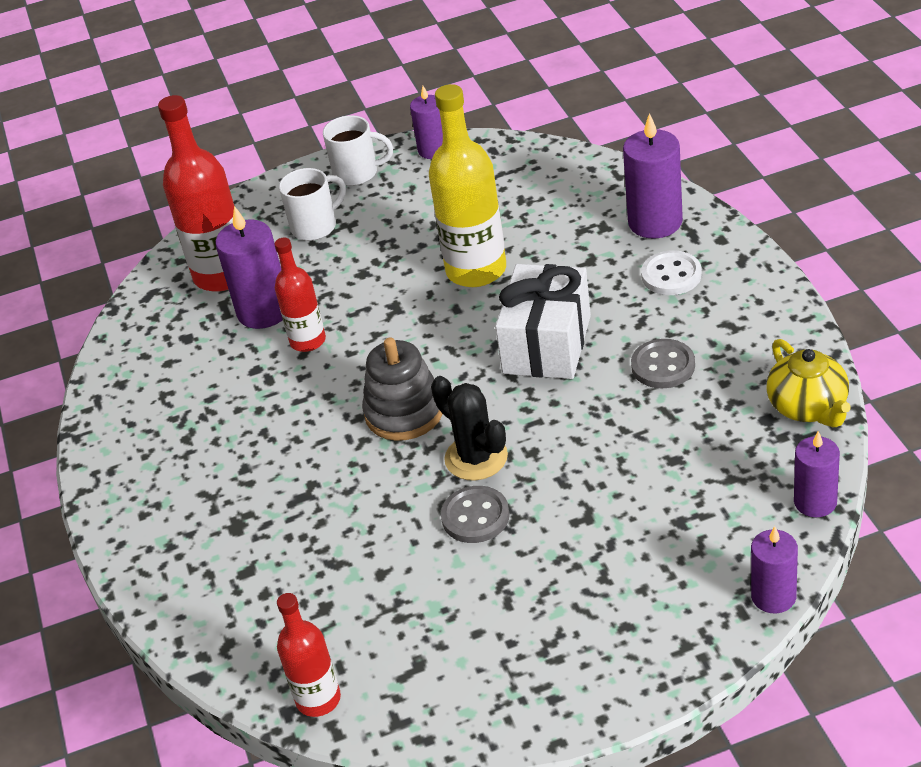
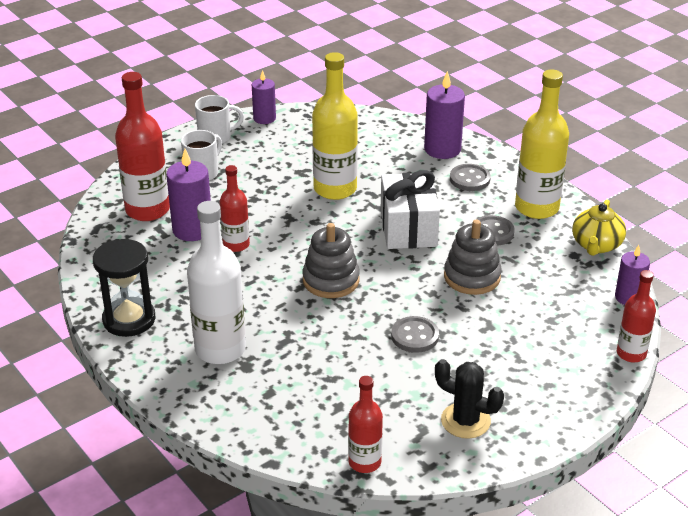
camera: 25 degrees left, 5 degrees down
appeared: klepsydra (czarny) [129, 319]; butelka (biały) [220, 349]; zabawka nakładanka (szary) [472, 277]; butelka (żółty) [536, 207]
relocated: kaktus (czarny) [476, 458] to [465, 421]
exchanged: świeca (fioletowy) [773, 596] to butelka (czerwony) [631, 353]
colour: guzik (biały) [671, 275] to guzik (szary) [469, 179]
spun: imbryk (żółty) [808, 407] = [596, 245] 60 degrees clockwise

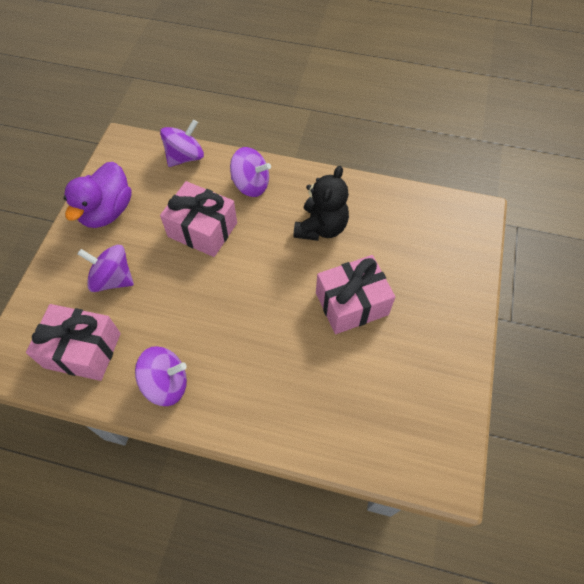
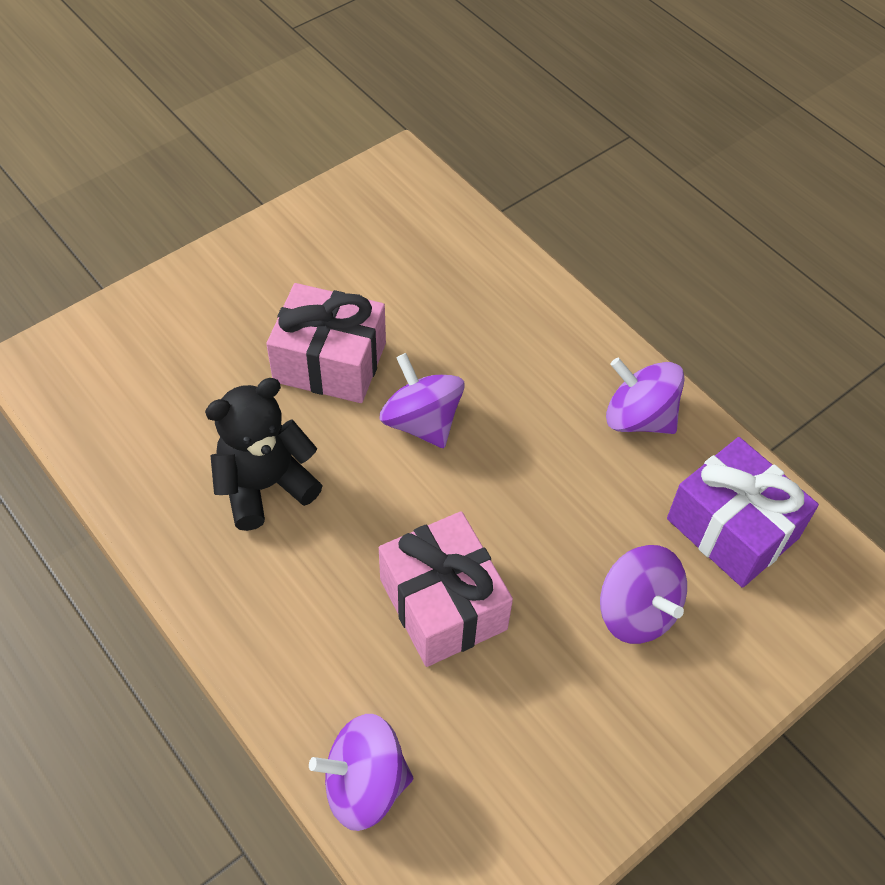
camera: 145 degrees left, 5 degrees down
missing: kaczka (fioletowy) [107, 211]
relocated: bączek (fioletowy) [251, 185] to [422, 422]
colour: prezent (różowy) [83, 350] to prezent (fioletowy) [732, 528]

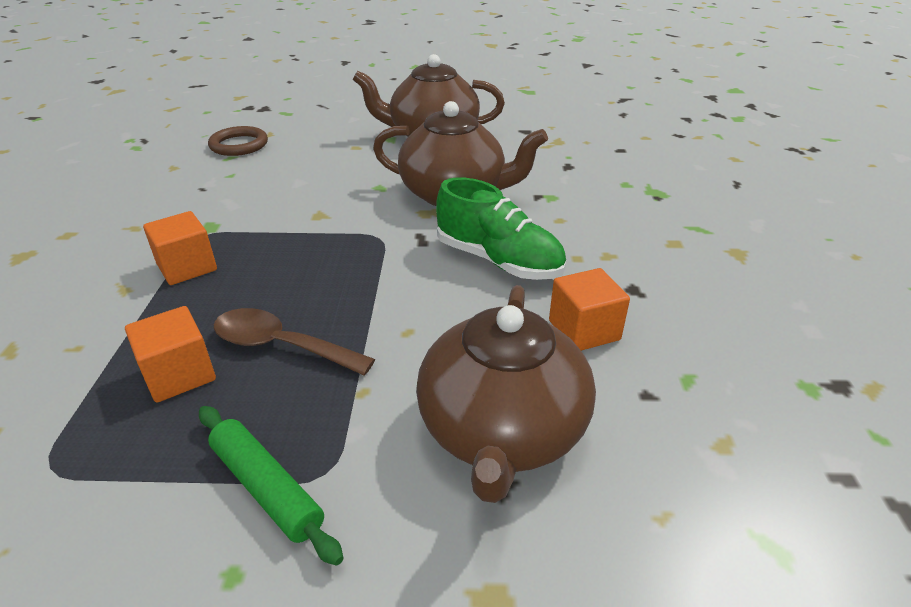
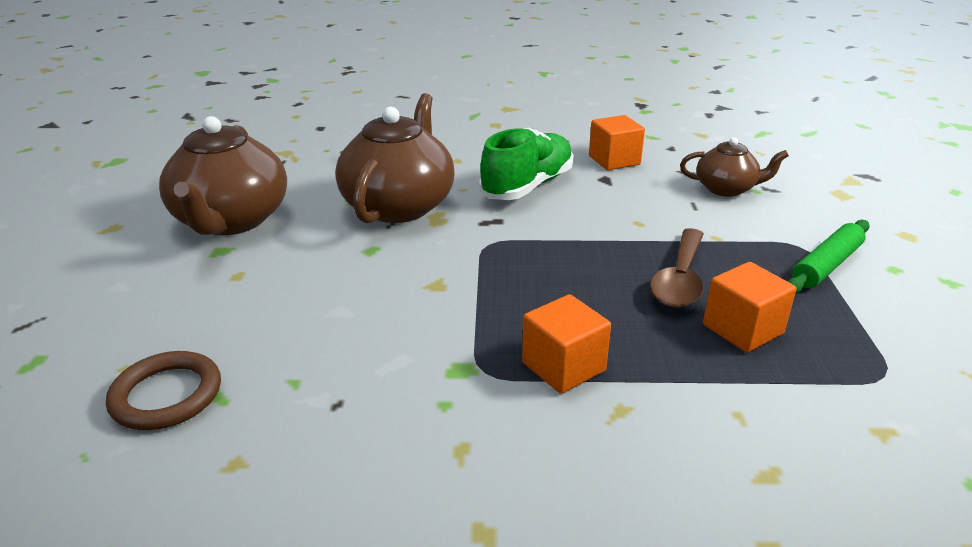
camera: 90 degrees left, 5 degrees down
size: imbryk (brązowy) [502, 431] = [726, 189] x0.55

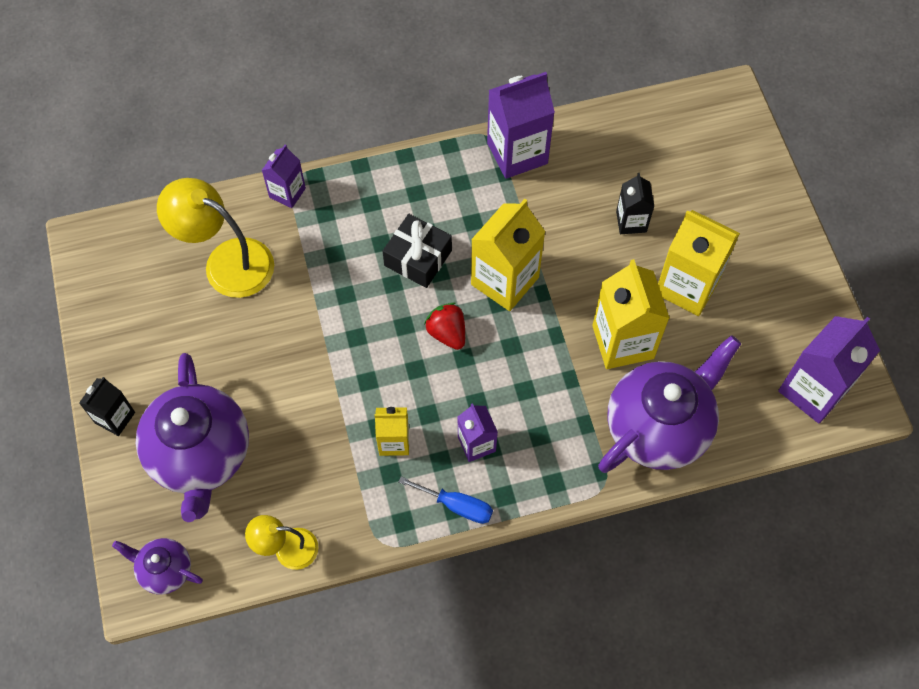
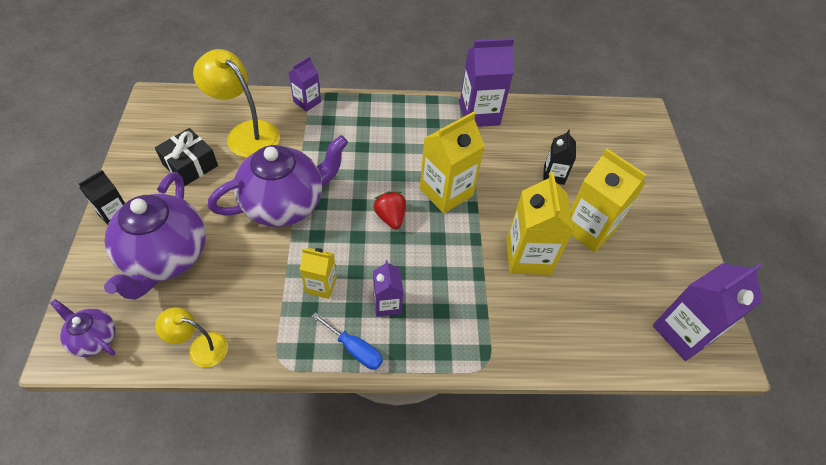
camera: 10 degrees right, 10 degrees down
relocated: prezent (czarny) [418, 258] to [190, 165]; imbryk (fioletowy) [659, 427] to [285, 204]

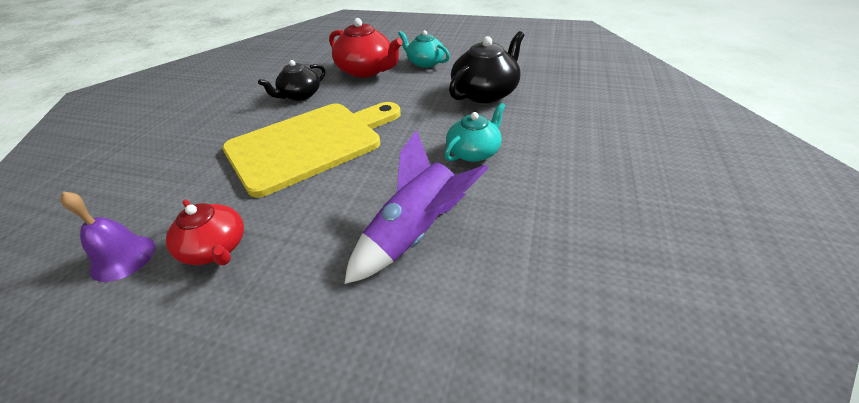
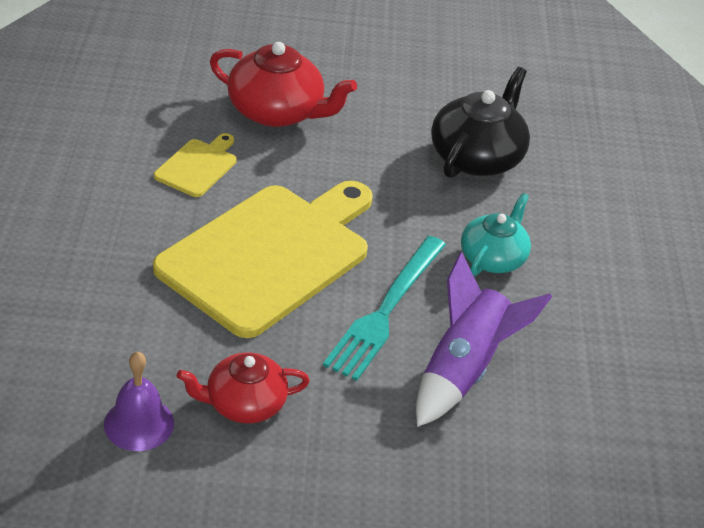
camera: 20 degrees left, 0 degrees up
missing: imbryk (turkusowy) [425, 63]
appeared: widelec (turkusowy) [386, 310]
exchanged: imbryk (czarny) [300, 95] to deska do krojenia (żółty) [198, 166]
spun: imbryk (czerwony) [215, 248] = [244, 404] 135 degrees clockwise

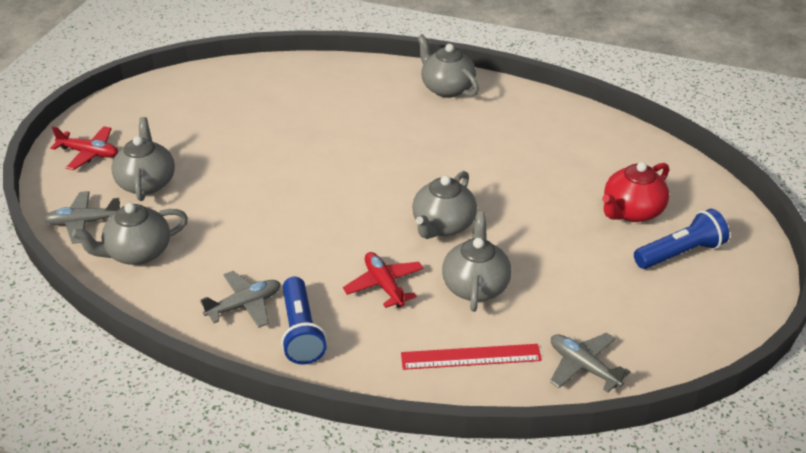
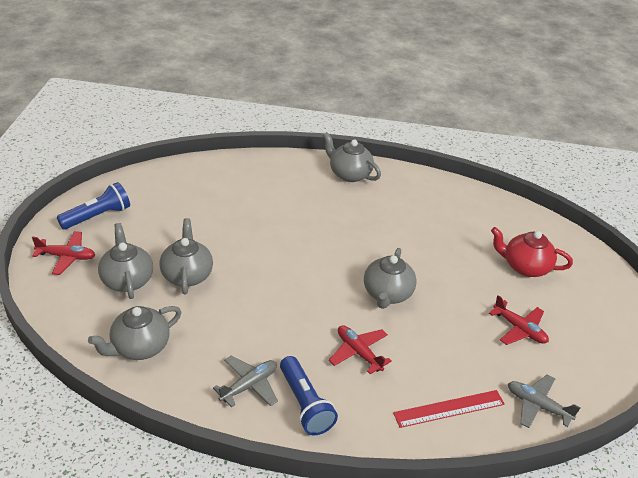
camera: 15 degrees left, 0 degrees up
missing: samolot (szary) [84, 222]
appeared: samolot (czerwony) [519, 329]
relocated: imbryk (szary) [475, 286] to [187, 275]; latarka (niebieski) [680, 253] to [98, 216]
spun: imbryk (czerwony) [632, 211] = [525, 267] 75 degrees clockwise

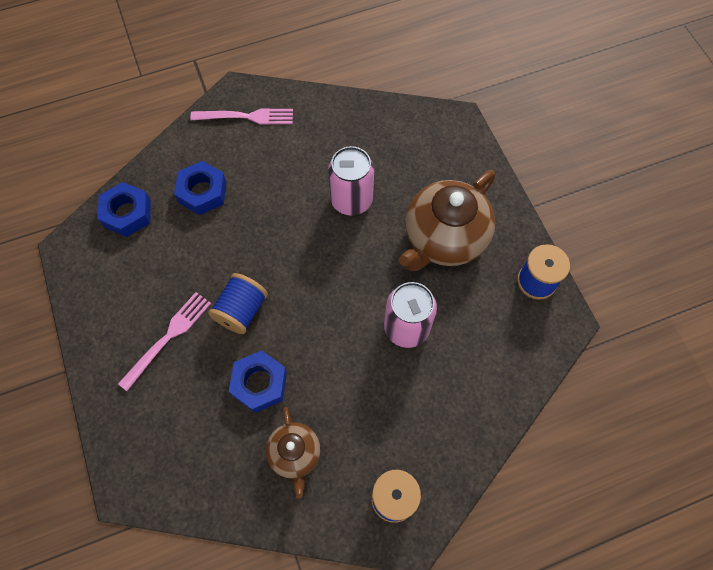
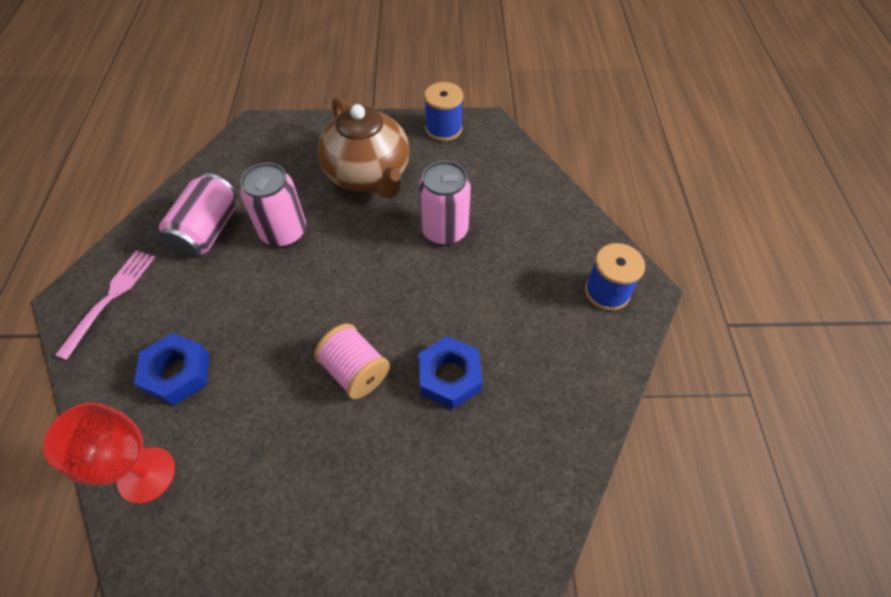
camera: 70 degrees left, 10 degrees down
missing: widelec (różowy) [168, 337]; imbryk (brązowy) [295, 454]
appeared: puszka (różowy) [207, 231]
exchanged: nakrętka (niebieski) [127, 213] to kielich (czerwony) [146, 474]
colour: szpulka (niebieski) [241, 310] to szpulka (różowy) [355, 371]

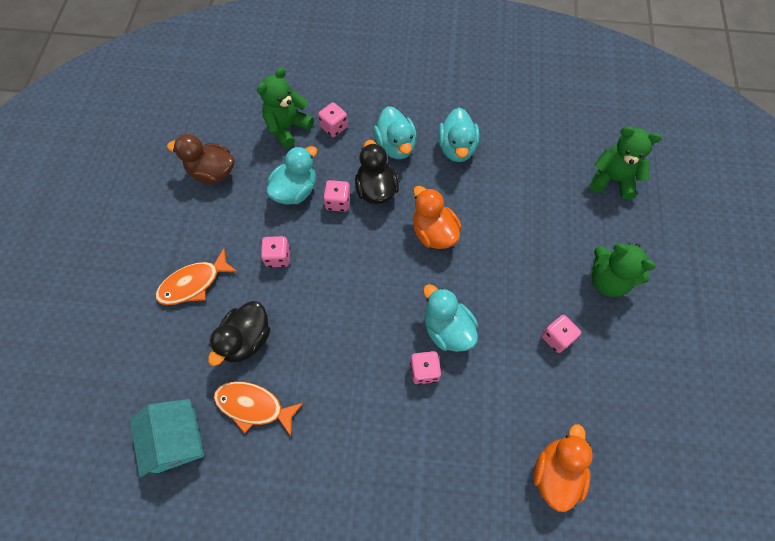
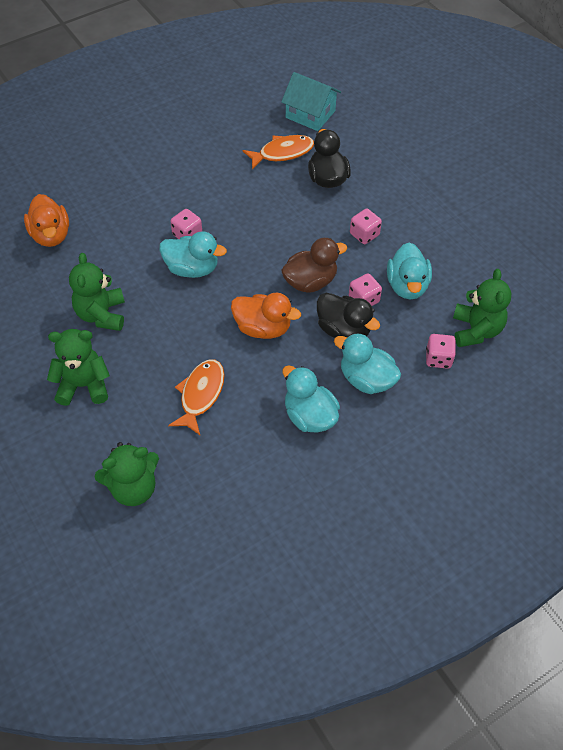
camera: 140 degrees right, 10 degrees down
relocated: ryba (pomarańczowy) [193, 283] to [200, 394]; kaczka (brązowy) [212, 172] to [310, 281]
exchanged: kostka do gry (różowy) [556, 337] to miś (zielony) [101, 315]

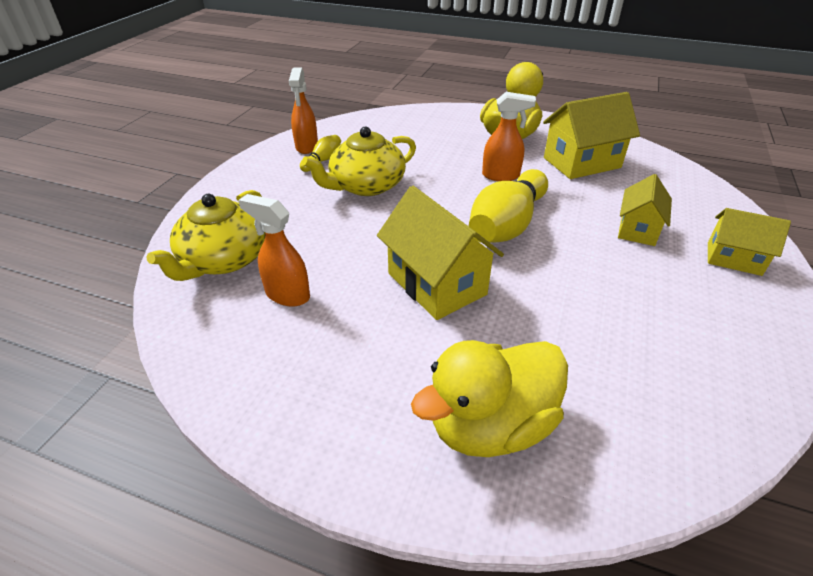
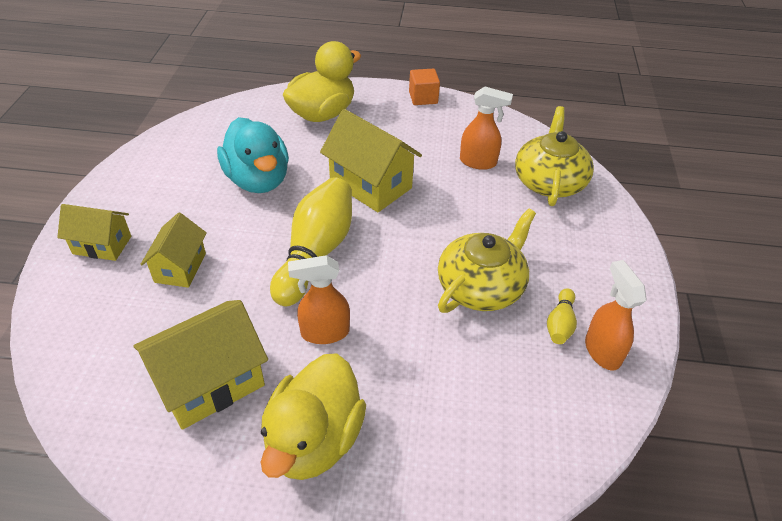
camera: 165 degrees right, 5 degrees up
appeared: kaczka (turkusowy) [258, 180]; sześcian (pomarańczowy) [423, 98]

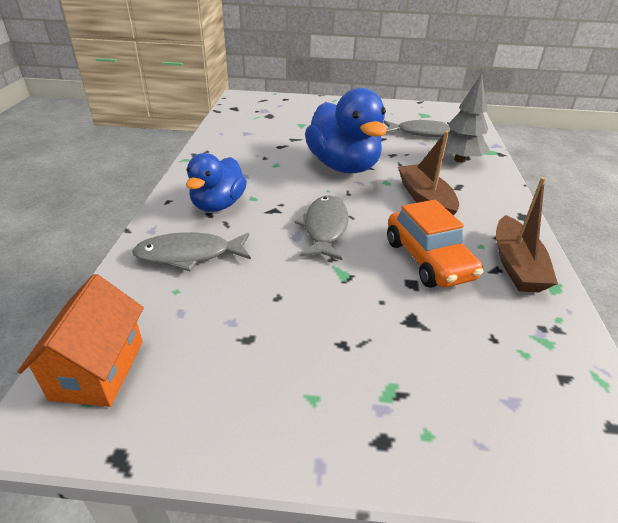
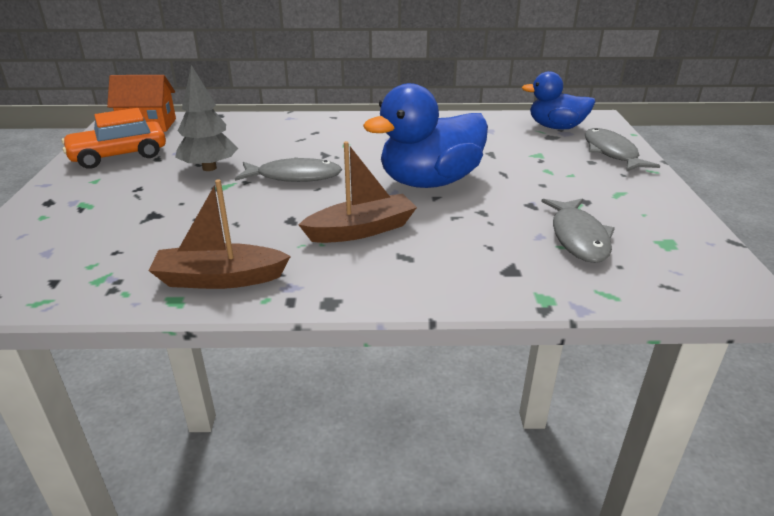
camera: 85 degrees right, 5 degrees down
relocated: ryba (szary) [189, 255] to [611, 153]; kaczka (niebieski) [218, 205] to [556, 127]; samochód (pomarańczowy) [428, 260] to [119, 156]; drzewko (szary) [460, 159] to [209, 168]

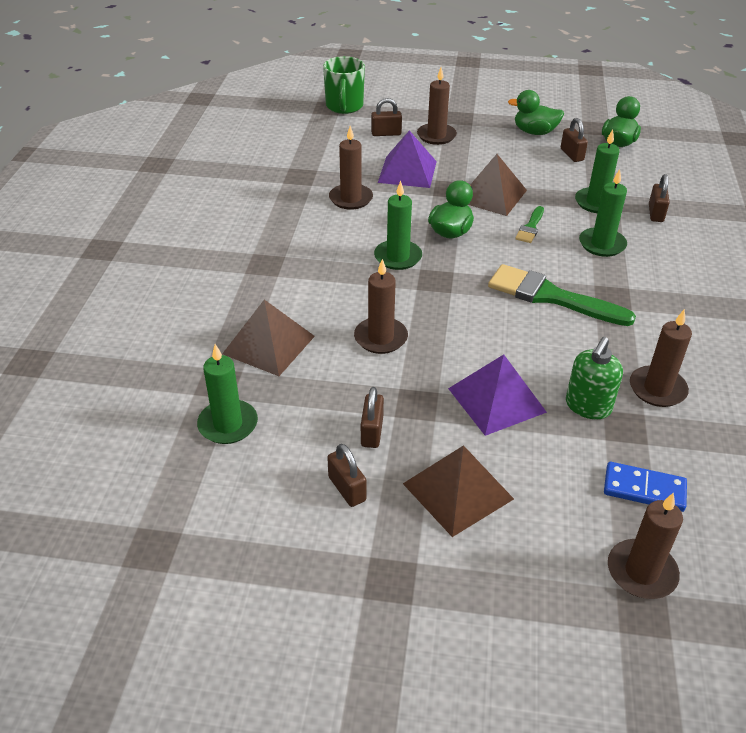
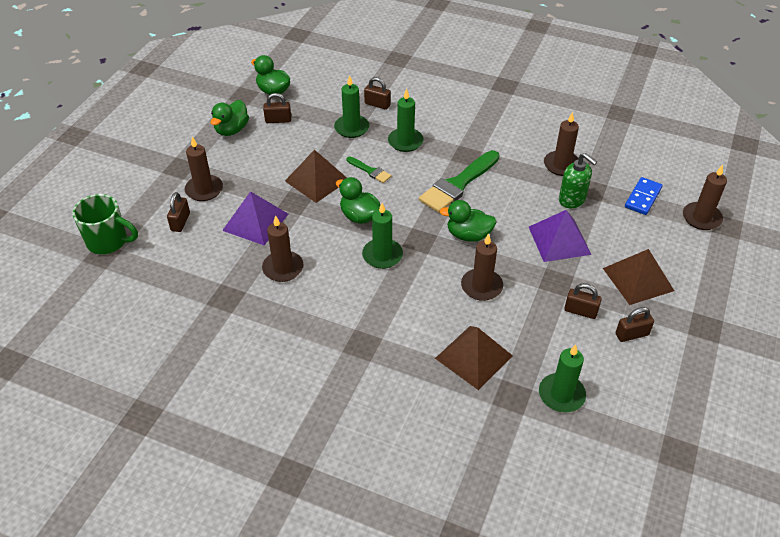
camera: 75 degrees left, 5 degrees up
appeared: kaczka (zielony) [468, 235]

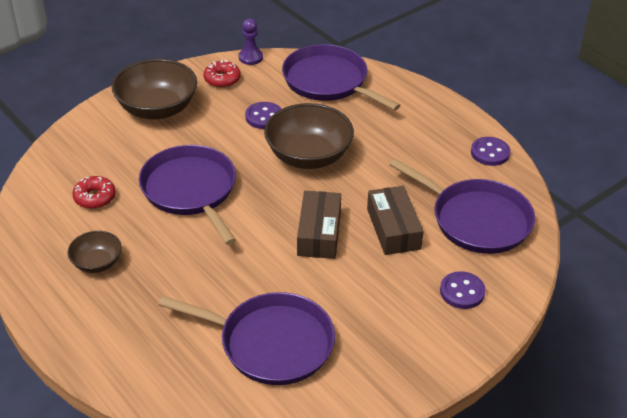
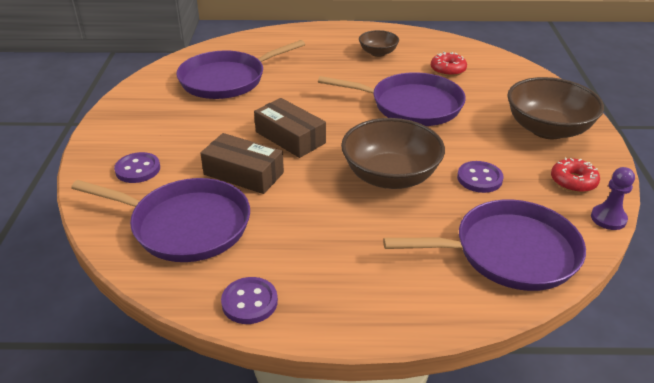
camera: 130 degrees right, 5 degrees down
spun: patelnia (fioletowy) [476, 220] = [185, 225] 150 degrees counterclockwise

